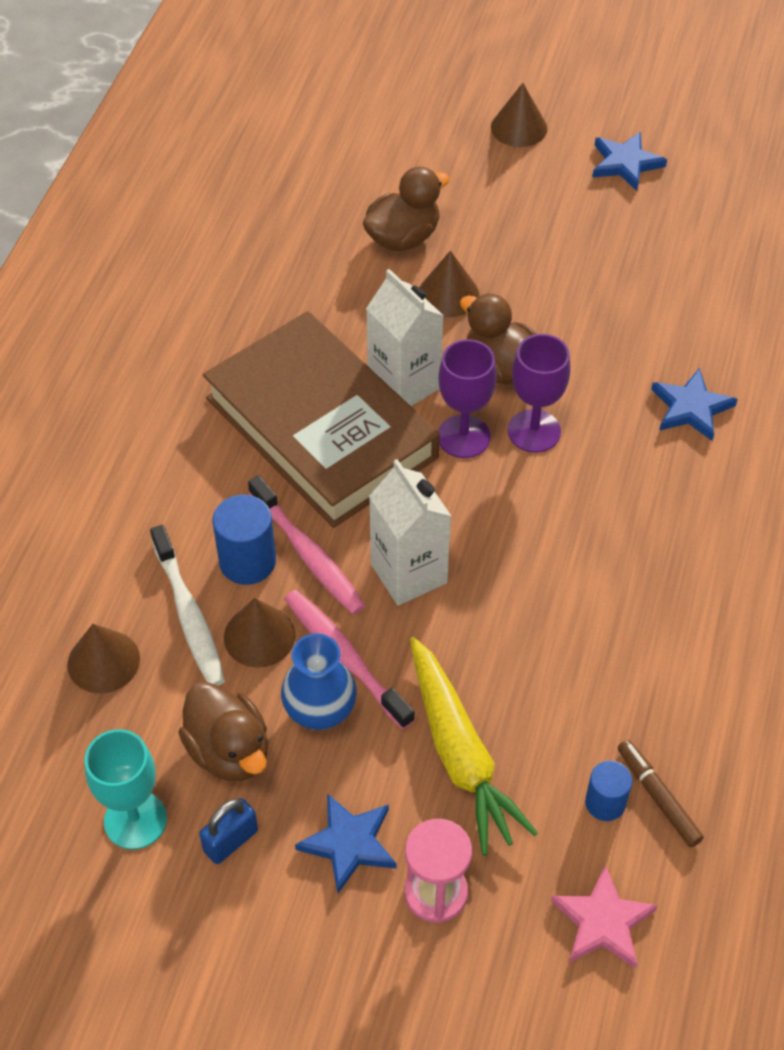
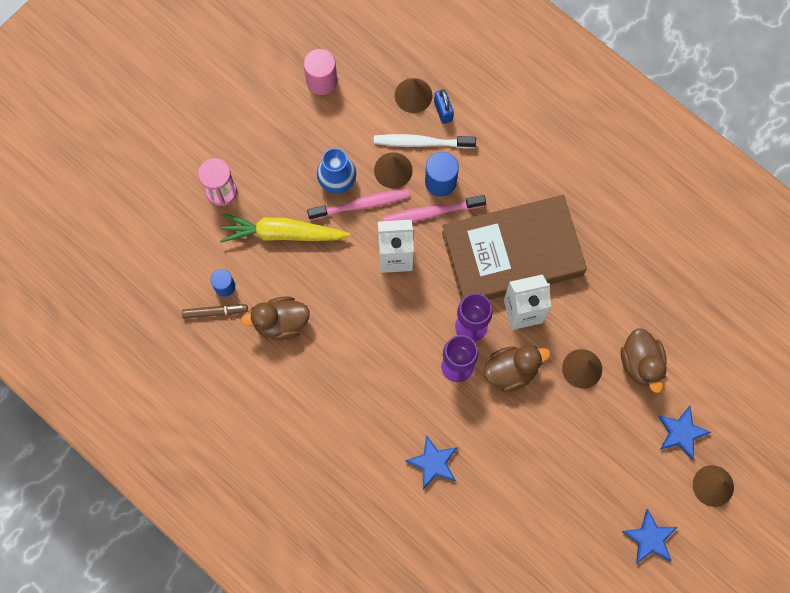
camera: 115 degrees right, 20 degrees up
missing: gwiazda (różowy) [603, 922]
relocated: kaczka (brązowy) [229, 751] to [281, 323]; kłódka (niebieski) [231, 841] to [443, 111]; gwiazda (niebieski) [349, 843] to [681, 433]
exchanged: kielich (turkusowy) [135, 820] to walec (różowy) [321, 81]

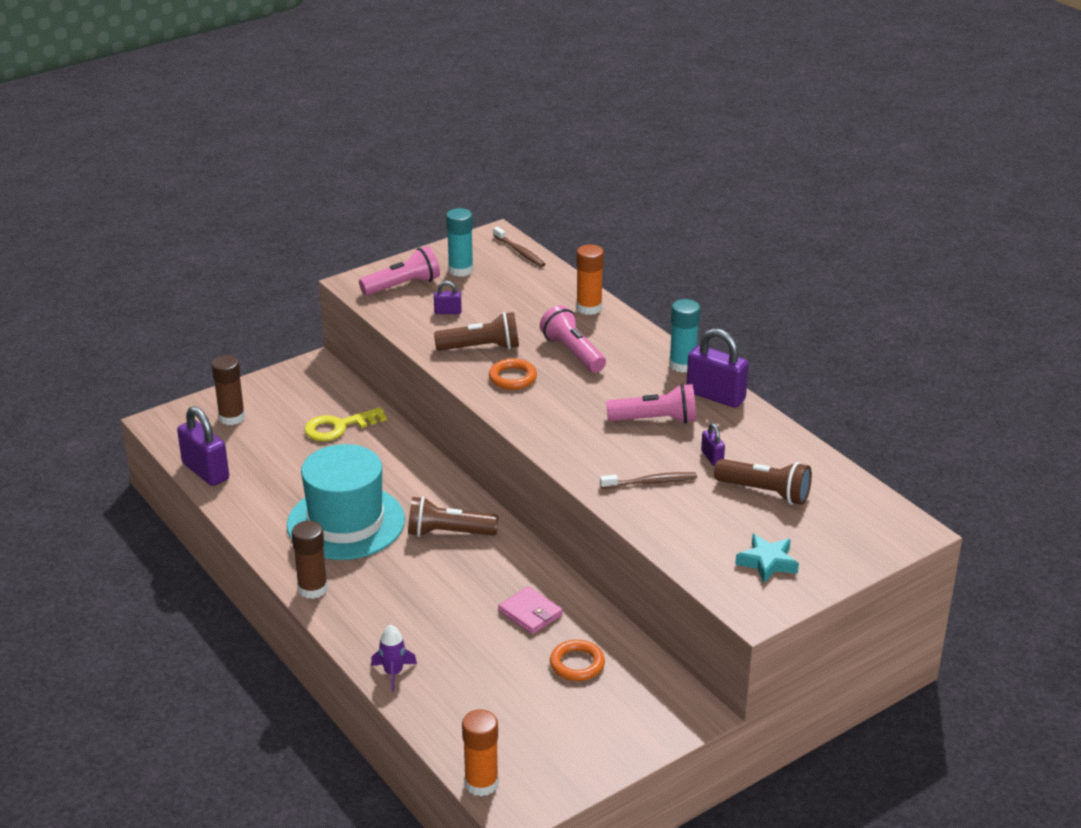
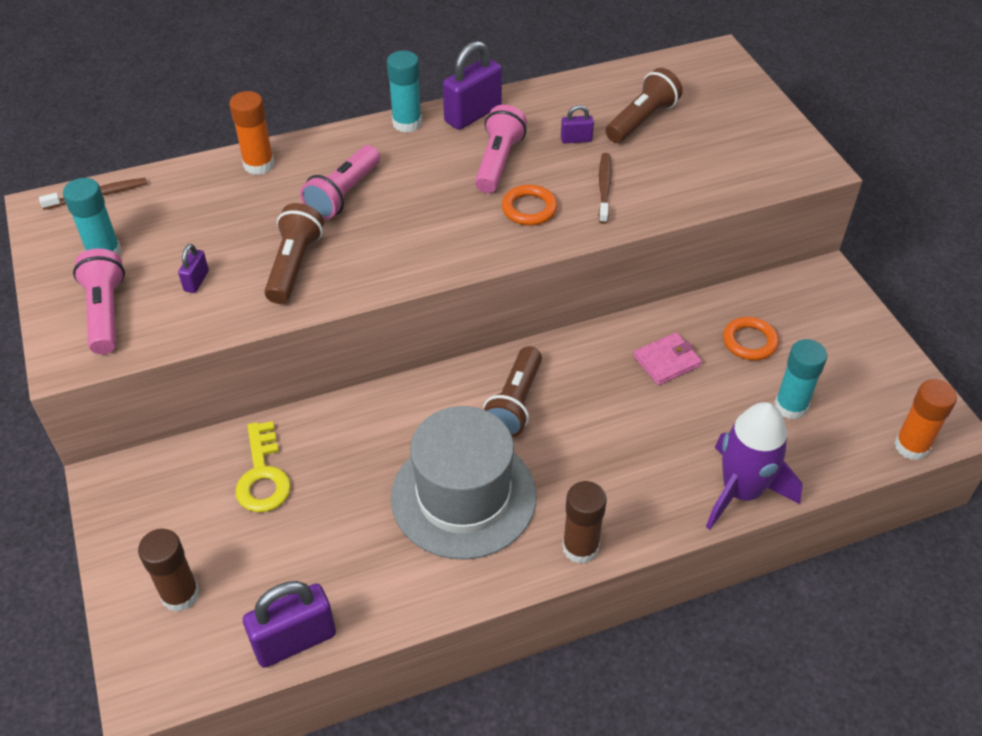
camera: 75 degrees left, 15 degrees up
missing: gwiazda (turkusowy) [767, 562]
appeared: klej w sztyfcie (turkusowy) [791, 406]
relocated: pierścień (pomarańczowy) [512, 378] to [529, 209]
colour: kapelusz (turkusowy) [346, 522] to kapelusz (szary) [463, 496]
spun: latarka (różowy) [573, 353] = [343, 194] 45 degrees counterclockwise
size: rakieta (fioletowy) [393, 673] = [741, 491] x2.00

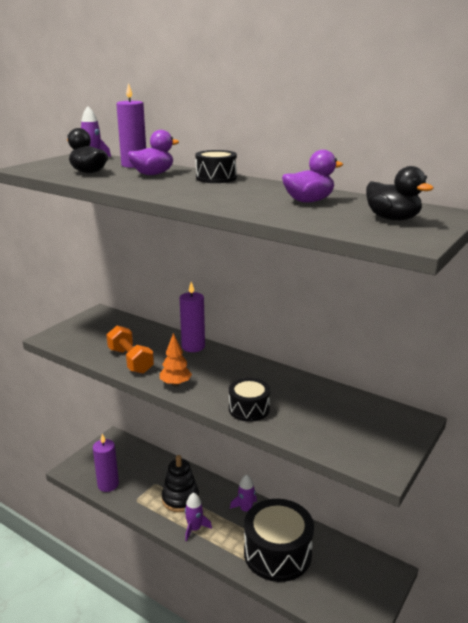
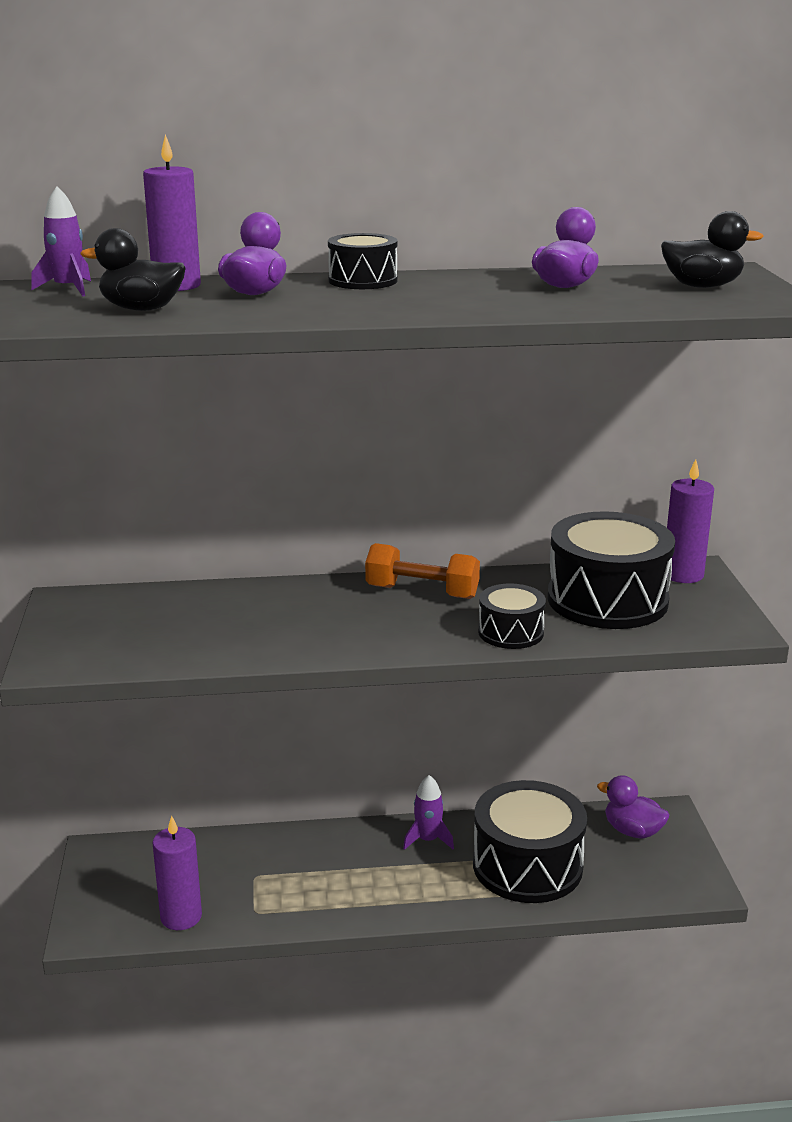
camera: 40 degrees left, 0 degrees up
missing: drzewko (pomarańczowy) [175, 384]; zabawka nakładanka (czarny) [180, 499]; rakieta (fioletowy) [194, 529]
appeared: bęben (czarny) [607, 600]; kaczka (fioletowy) [632, 831]
relocated: hantel (pomarańczowy) [130, 361] to [422, 592]; świeca (fioletowy) [193, 346] to [683, 574]

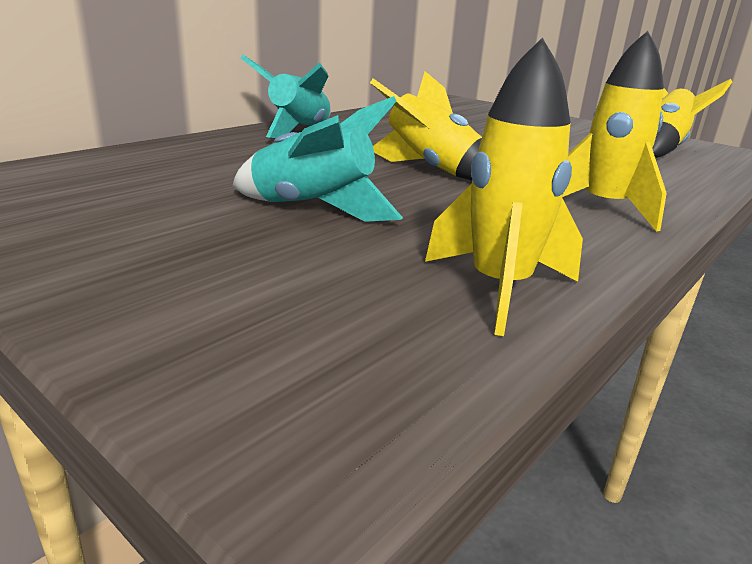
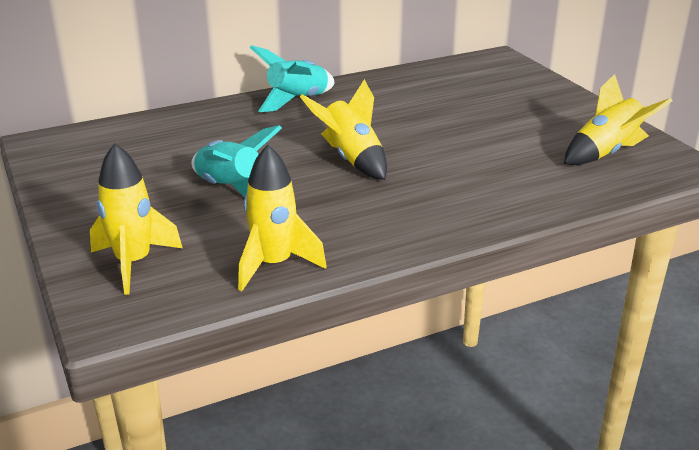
camera: 25 degrees right, 5 degrees up
relocated: rakieta (żółty) [604, 208] to [134, 263]

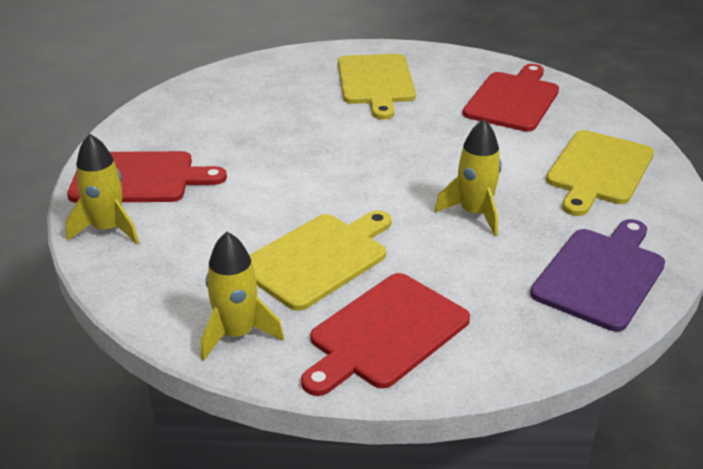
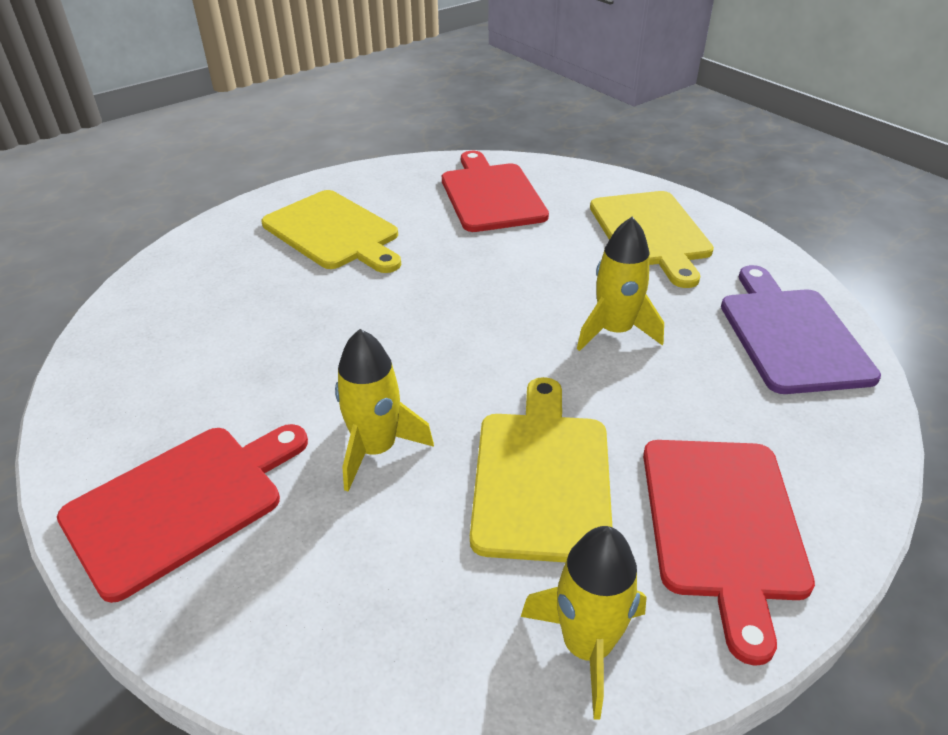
camera: 40 degrees left, 5 degrees up
relocated: rakieta (żółty) [108, 229] to [376, 449]

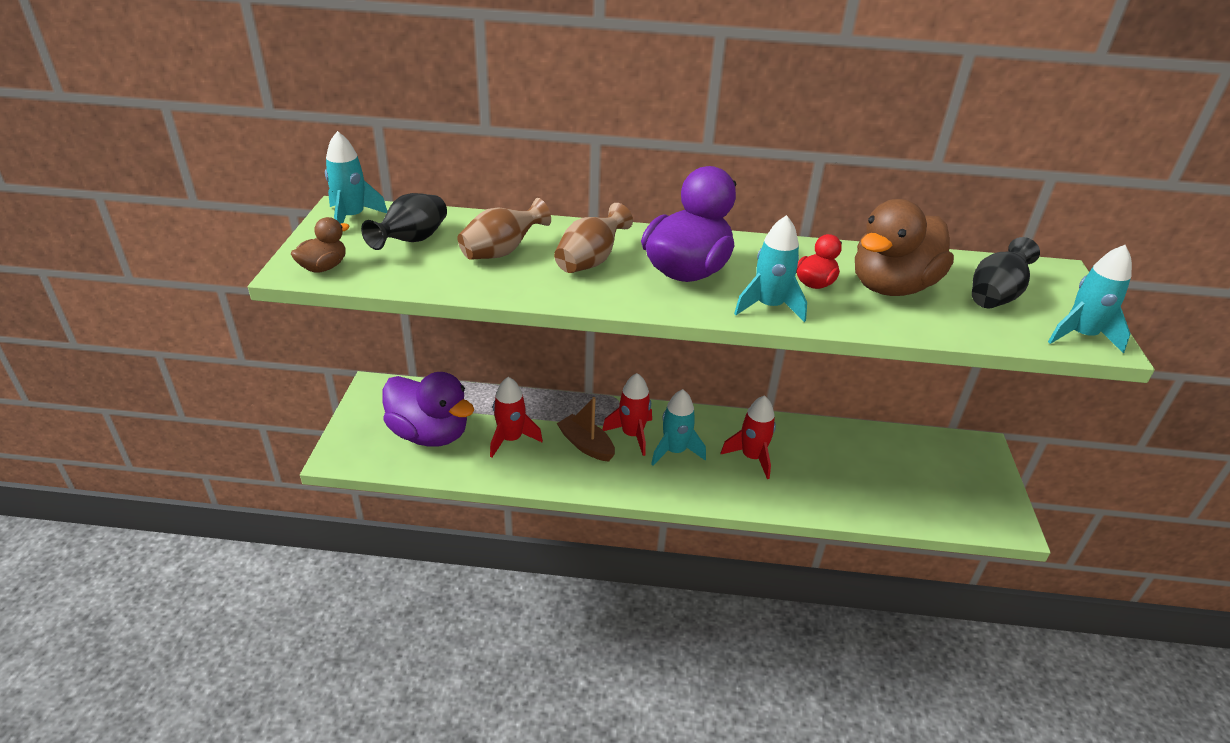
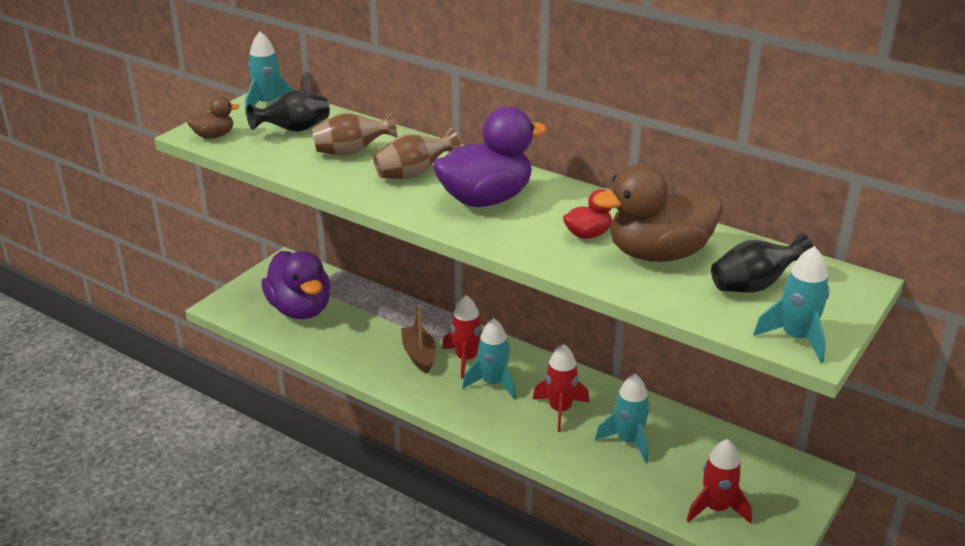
camera: 30 degrees right, 5 degrees down
relocated: rakieta (czerwony) [511, 439] to [716, 508]; rakieta (turkusowy) [769, 306] to [628, 441]

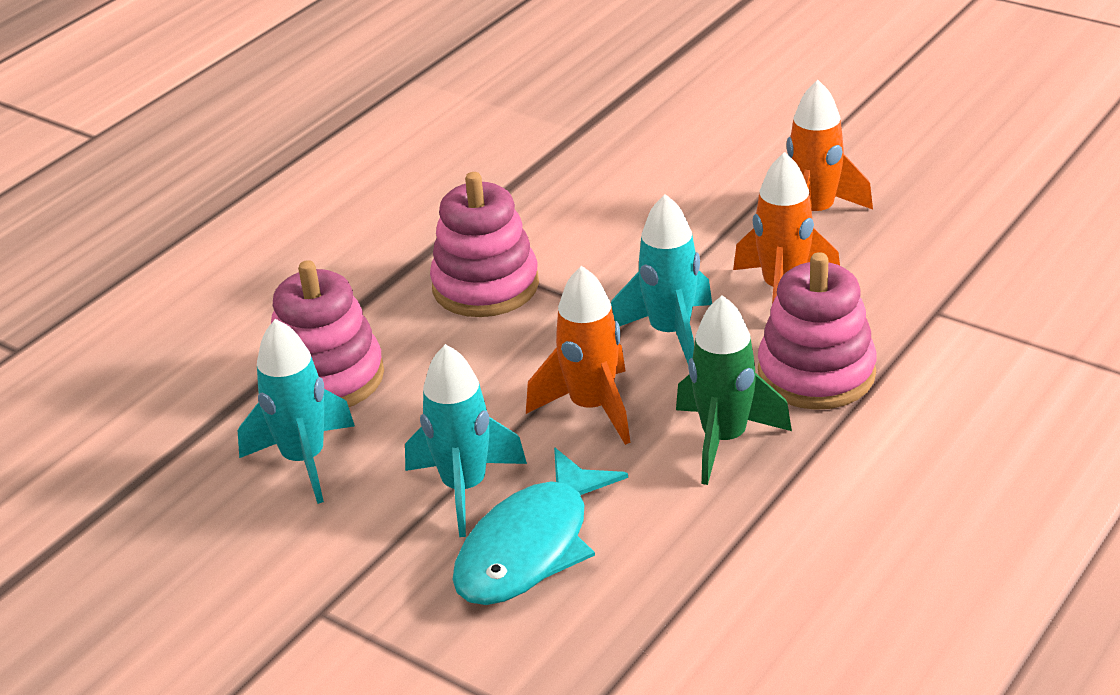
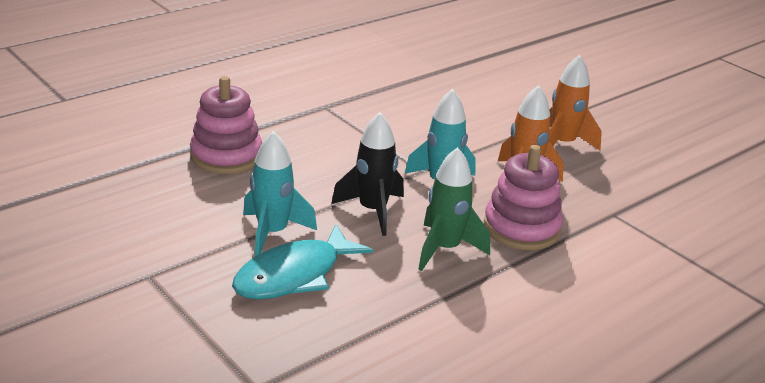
camera: 10 degrees right, 5 degrees down
missing: rakieta (turkusowy) [304, 460]; zabawka nakładanka (różowy) [485, 286]
colour: rakieta (pomarańczowy) [592, 408] to rakieta (czarny) [372, 211]

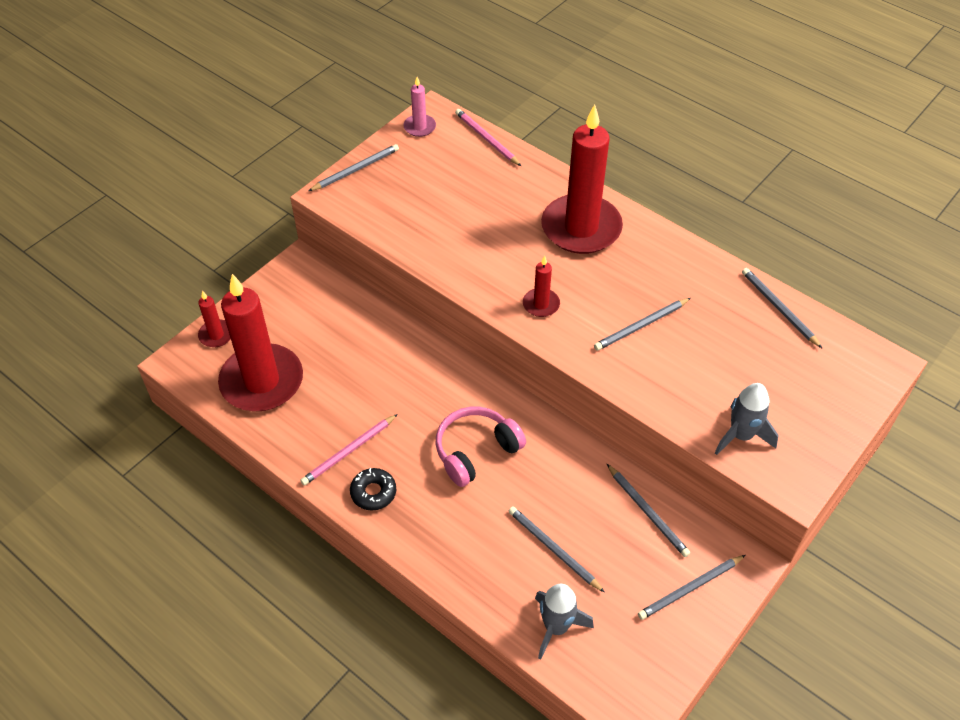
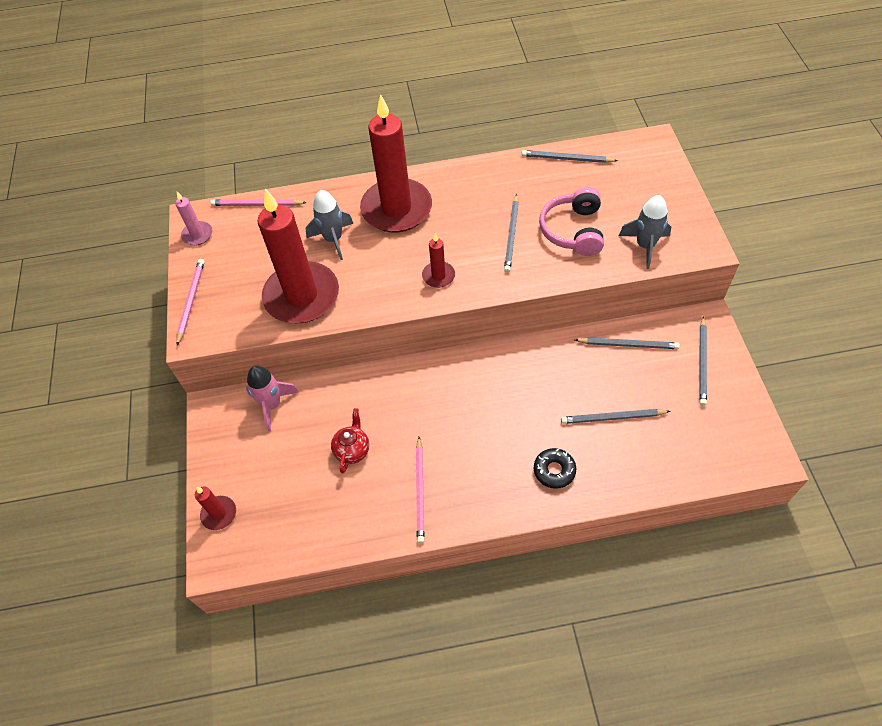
camera: 45 degrees left, 5 degrees up
appeared: rakieta (różowy) [272, 405]; imbryk (czerwony) [352, 450]
relocated: świeca (czerwony) [262, 381] to [302, 296]; donut (czarny) [373, 492] to [554, 470]; słuchawki (różowy) [476, 451] to [573, 230]; rakieta (szary) [556, 627] to [333, 239]
colour: ołówek (szary) [356, 169] to ołówek (różowy) [191, 301]

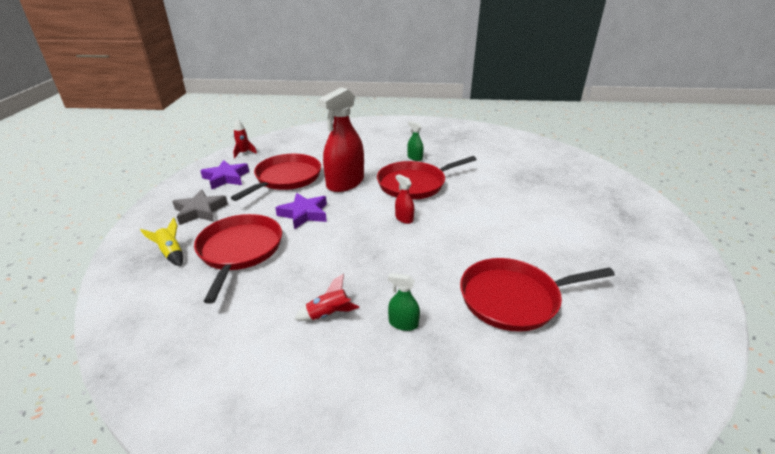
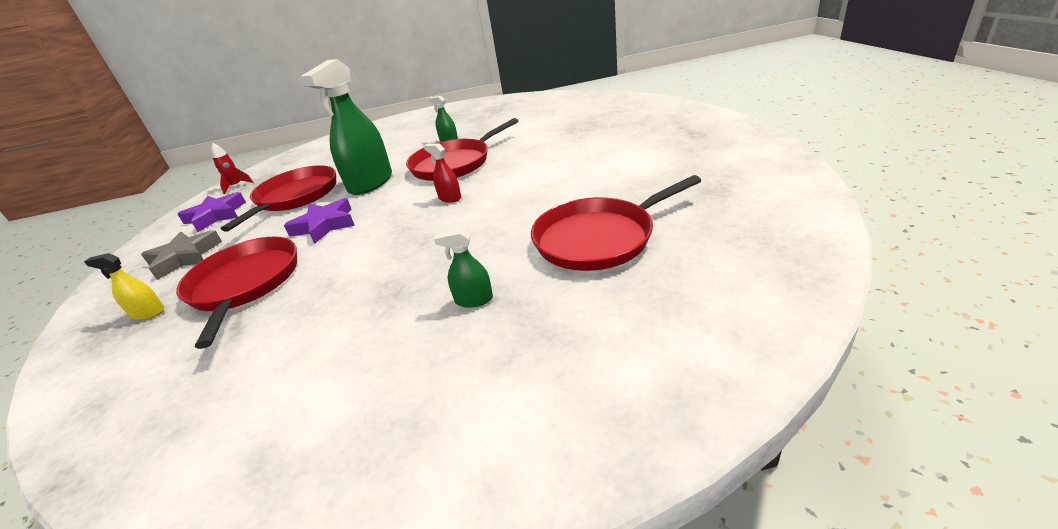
camera: 10 degrees left, 0 degrees up
missing: rakieta (czerwony) [328, 314]
exchanged: rakieta (żółty) [171, 253] to spryskiwacz (żółty) [148, 313]
colour: spryskiwacz (czerwony) [345, 183] to spryskiwacz (zielony) [370, 183]

